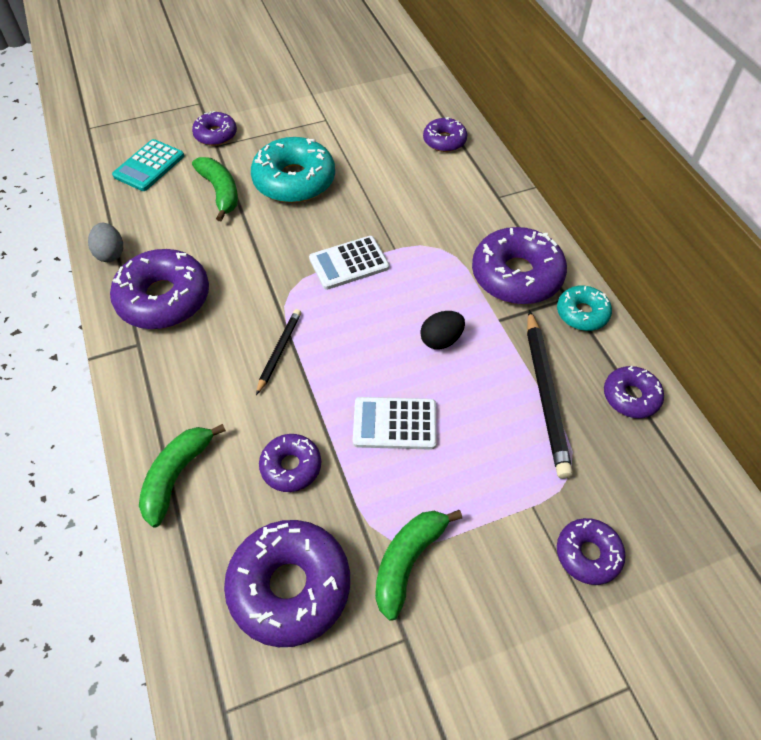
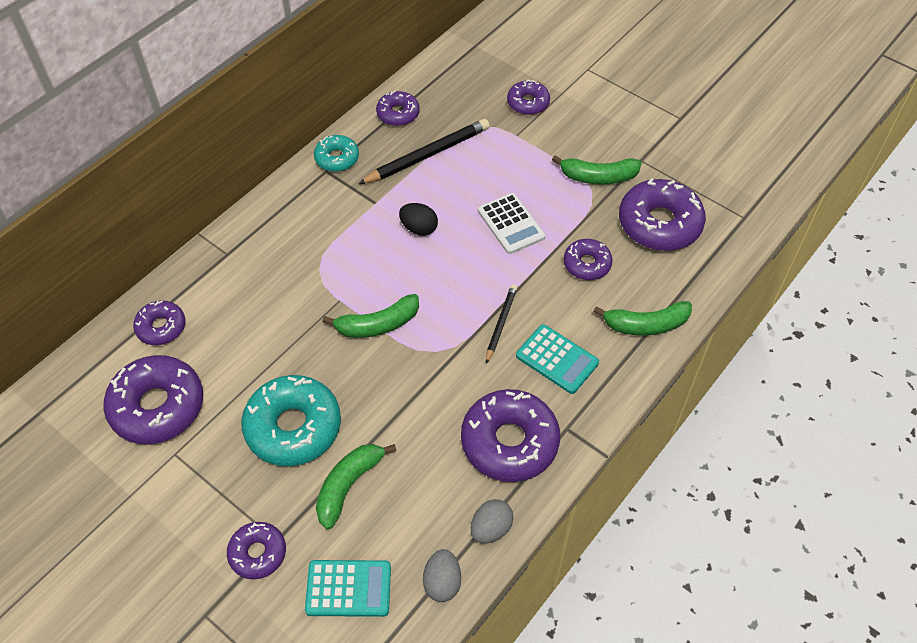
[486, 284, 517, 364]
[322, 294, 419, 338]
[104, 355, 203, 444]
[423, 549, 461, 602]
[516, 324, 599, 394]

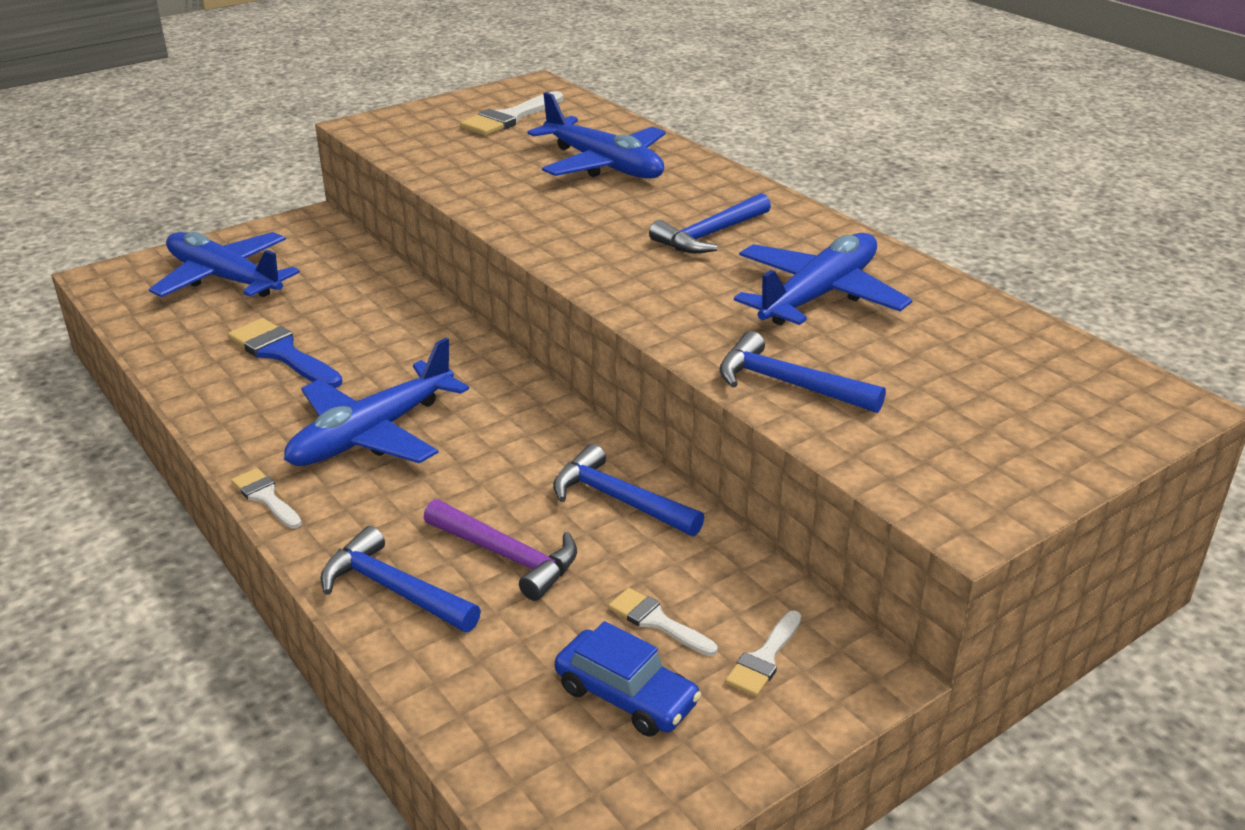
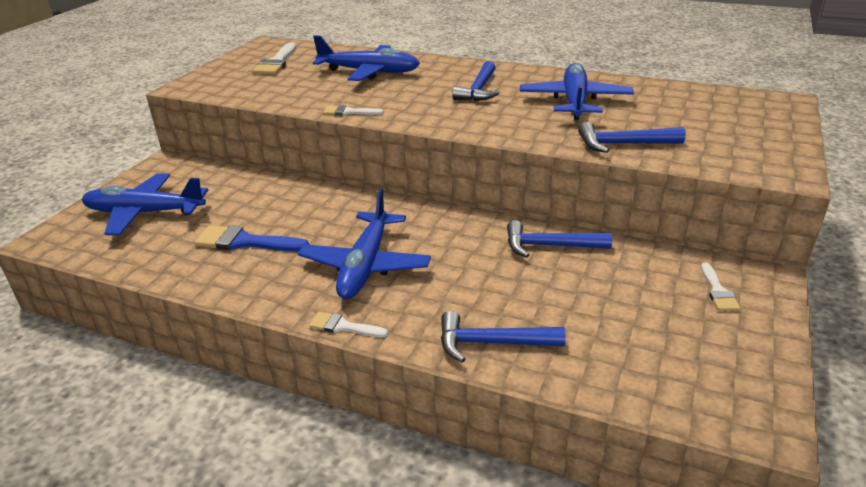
[424, 499, 577, 601] (first image)
[555, 621, 702, 736] (first image)
[323, 105, 384, 116]

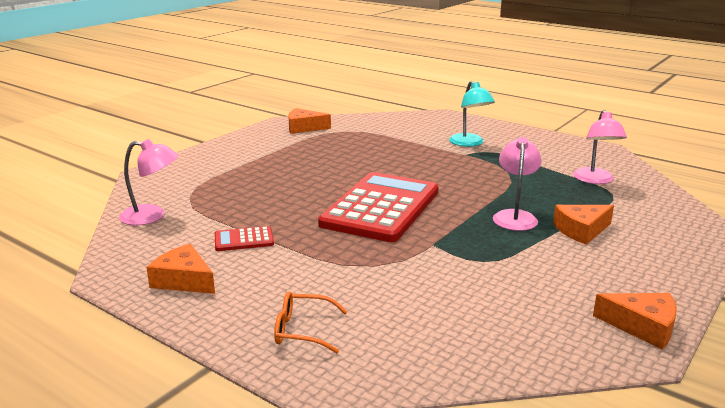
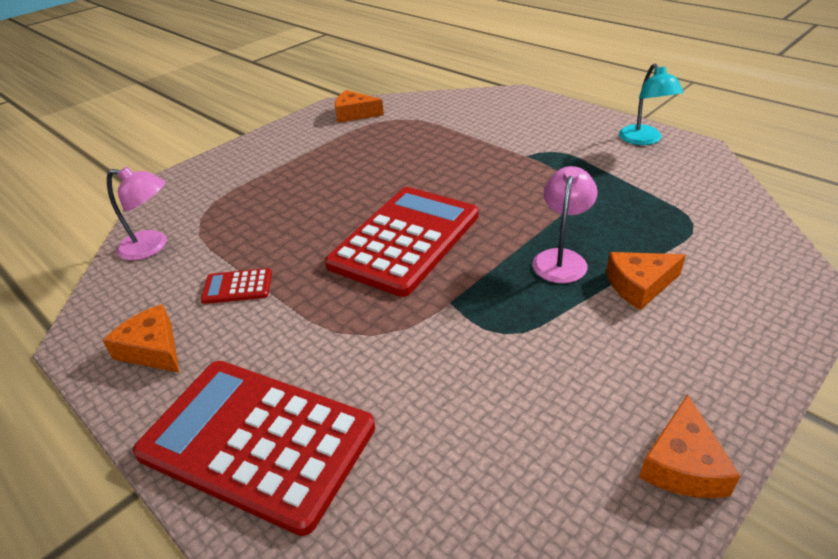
[133, 361, 375, 536]
[619, 64, 684, 145]
[573, 110, 627, 184] (first image)
[639, 394, 741, 498]

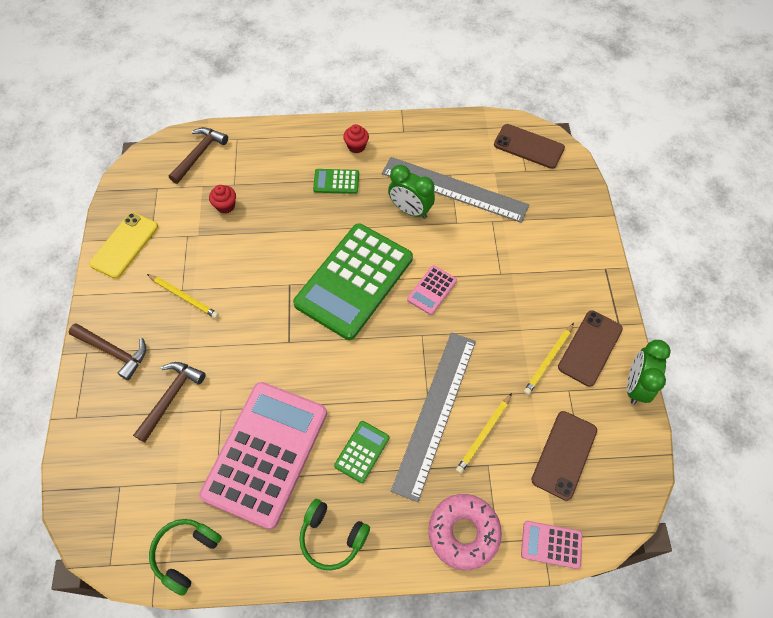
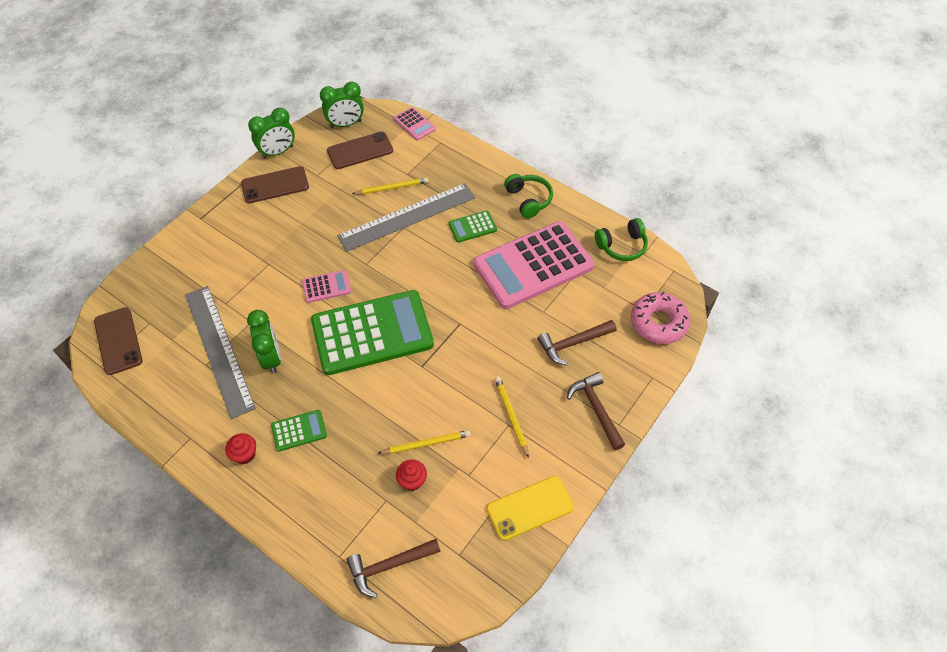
[271, 410, 327, 451]
[631, 292, 690, 344]
[377, 430, 471, 454]
[320, 82, 364, 128]

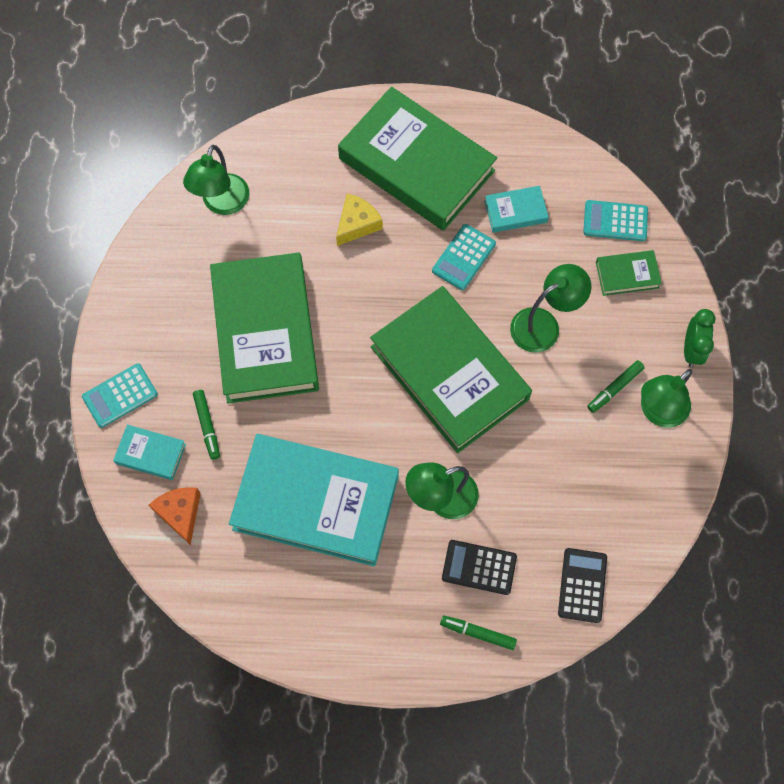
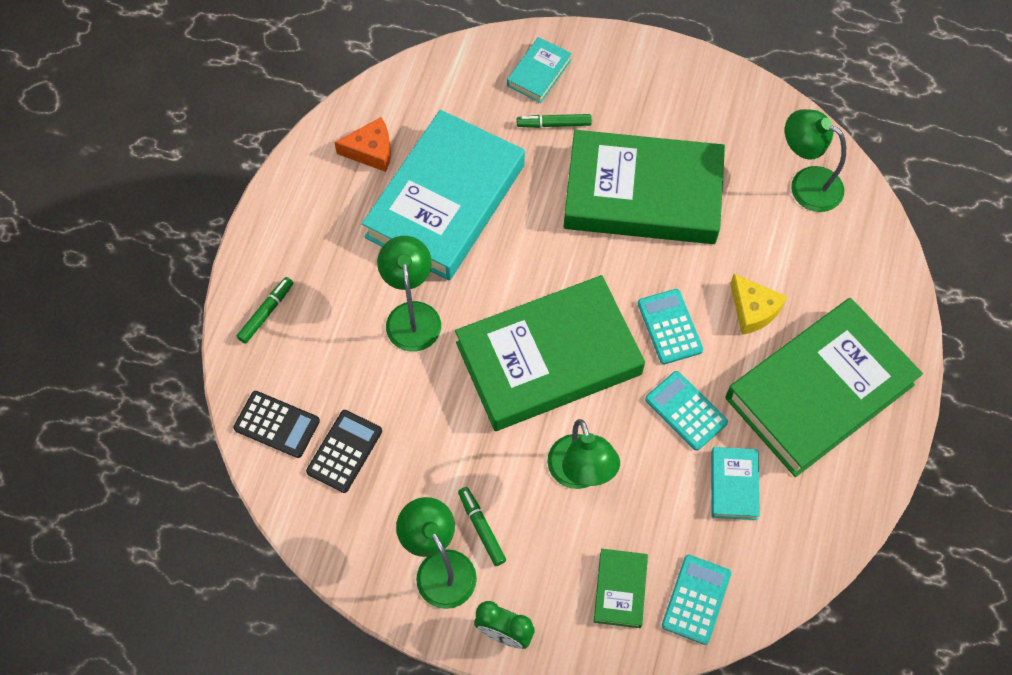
[638, 289, 703, 364]
[334, 117, 391, 172]
[306, 410, 382, 493]

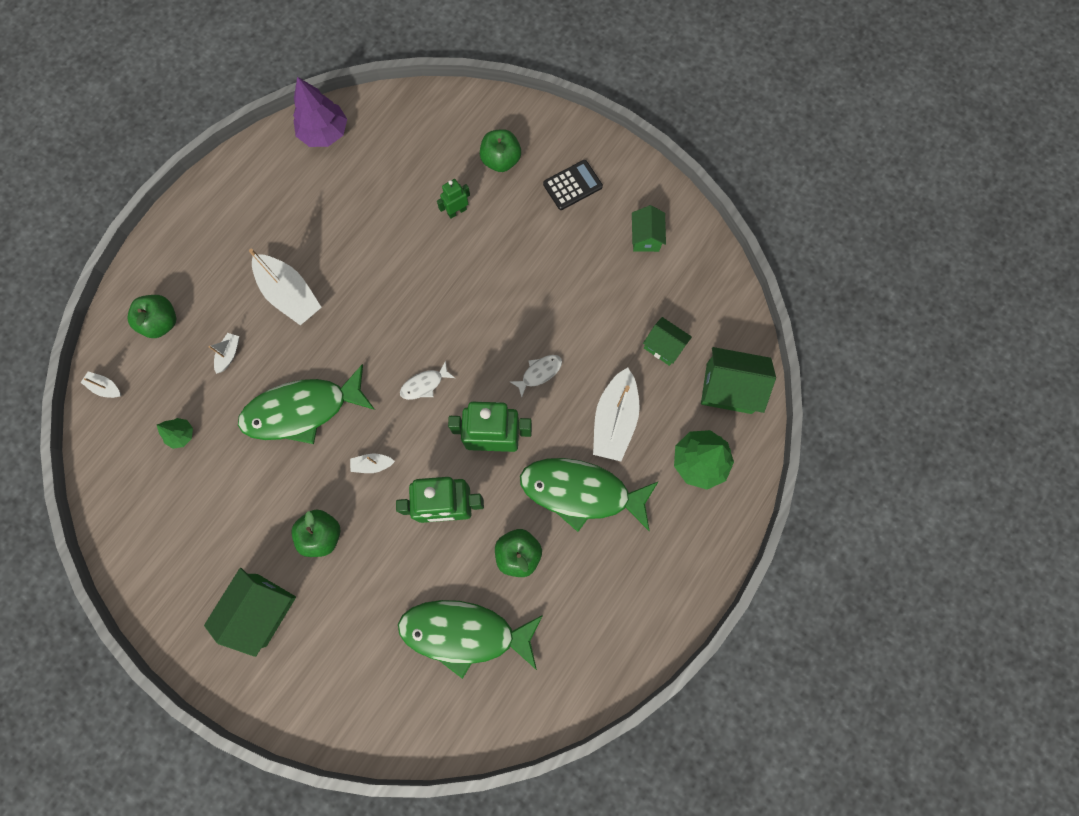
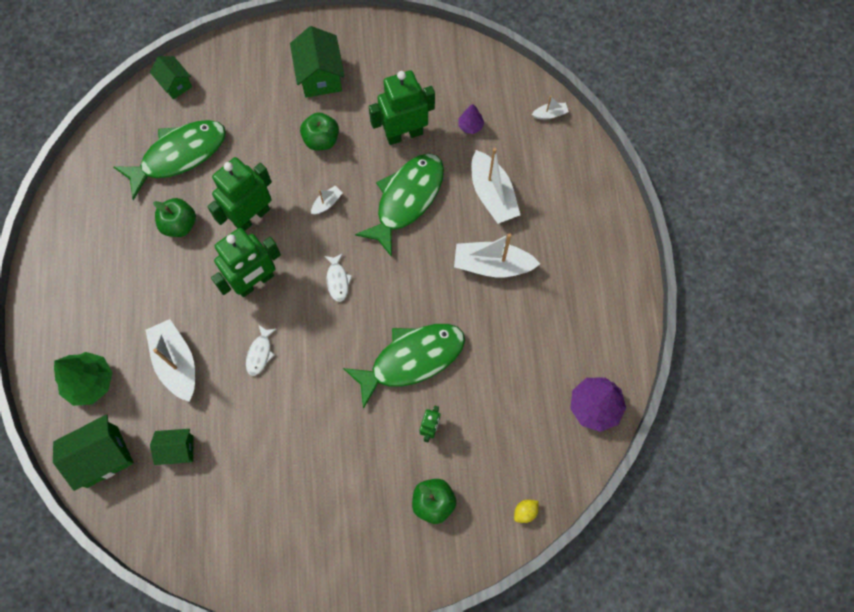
[127, 295, 176, 338] (first image)
[458, 104, 484, 134]
[472, 148, 520, 224]
[324, 253, 352, 302]
[343, 324, 465, 409]
[543, 160, 603, 210] (first image)
[150, 56, 192, 99]
[369, 71, 435, 145]
[514, 499, 539, 523]

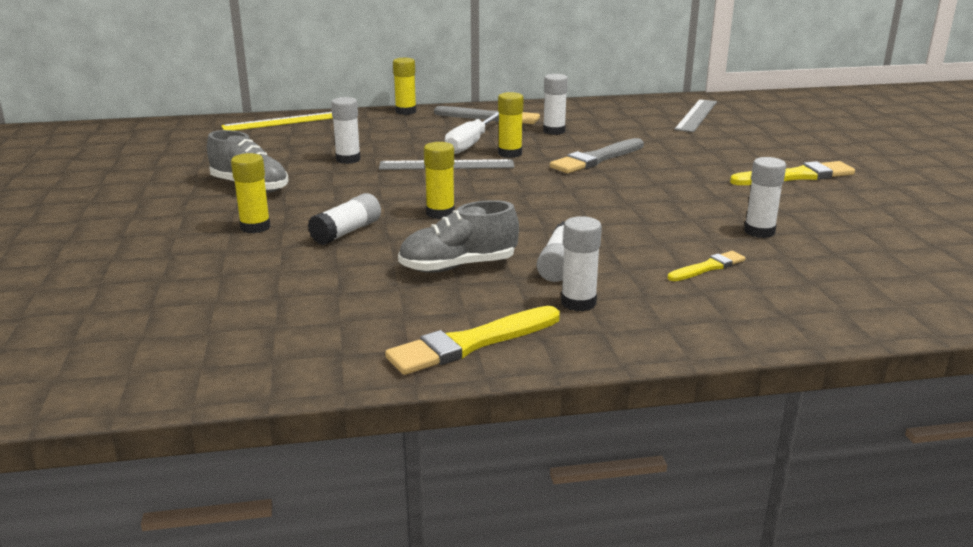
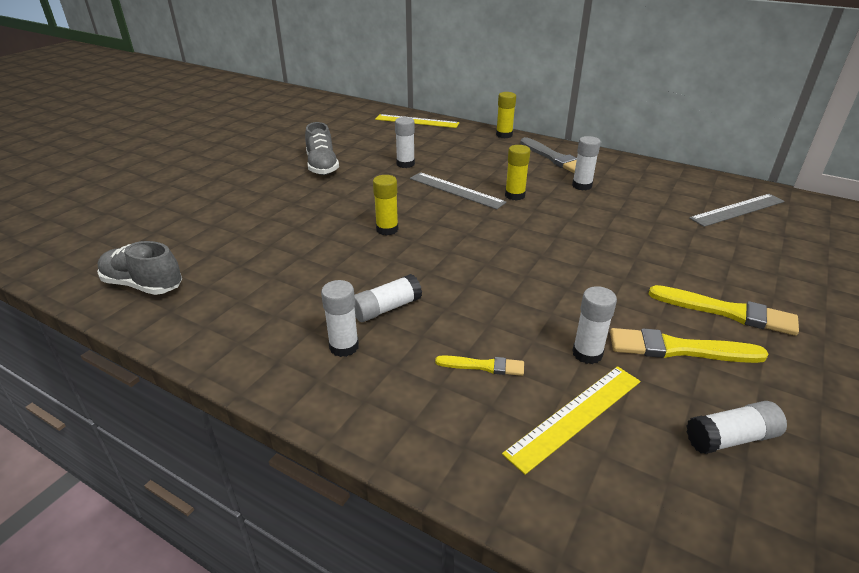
[231, 153, 271, 234] (first image)
[686, 401, 787, 454]
[610, 328, 769, 363]
[97, 241, 182, 295]
[445, 112, 499, 154] (first image)
[550, 138, 644, 173] (first image)
[502, 366, 641, 475]

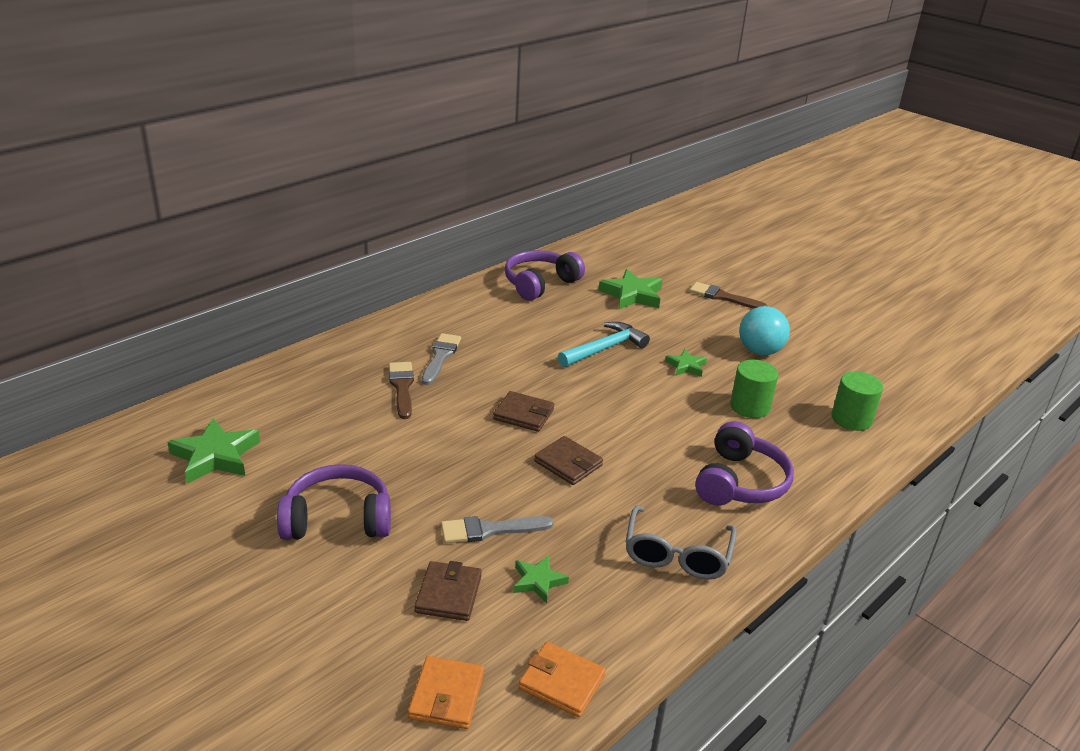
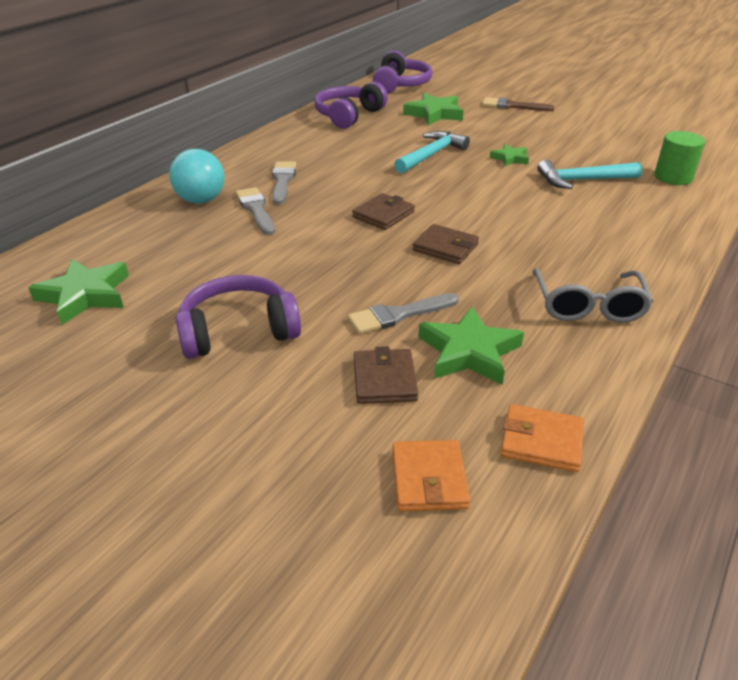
[236, 187, 275, 235]
[352, 193, 415, 230]
[418, 307, 524, 385]
[373, 50, 432, 93]
[537, 160, 642, 189]
[169, 149, 224, 204]

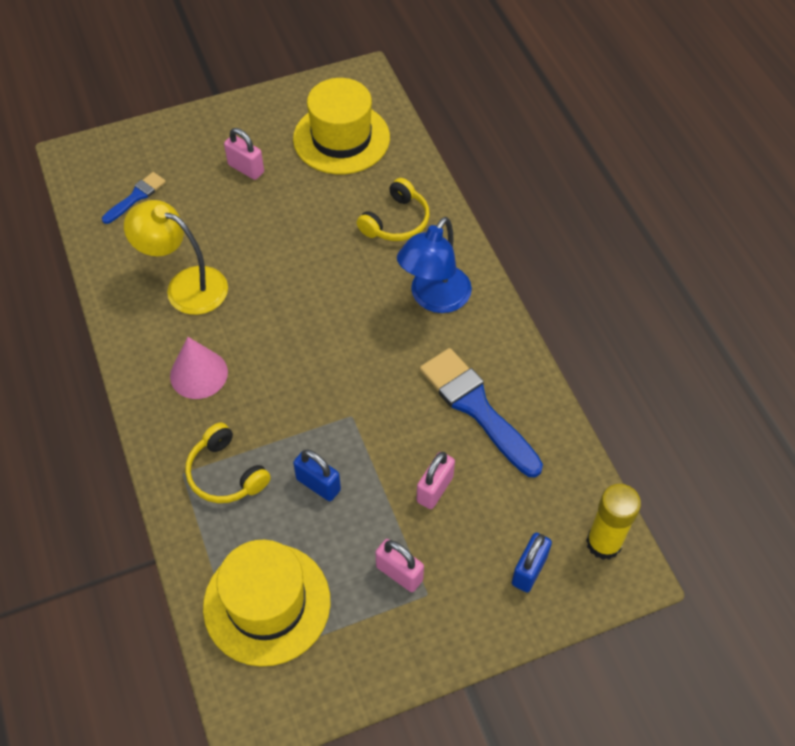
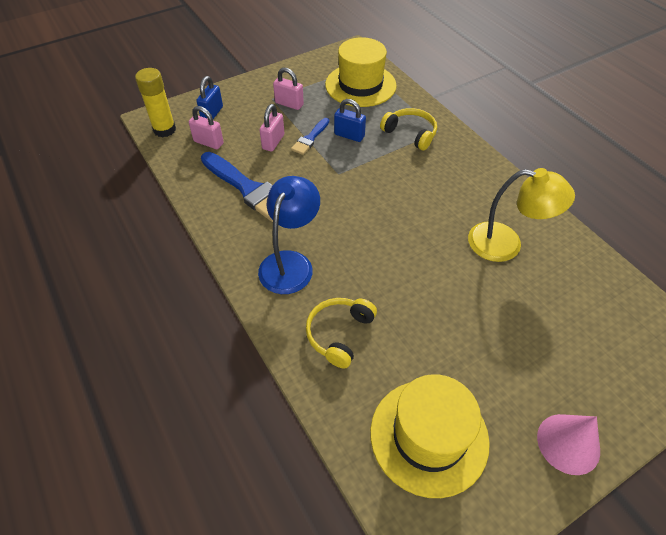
[291, 118, 329, 155]
[537, 414, 600, 475]
[189, 106, 224, 149]

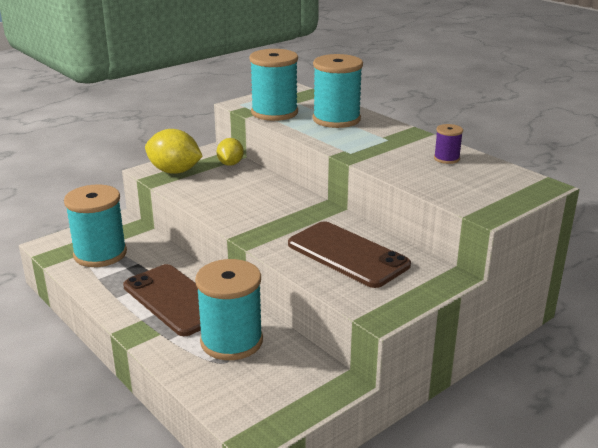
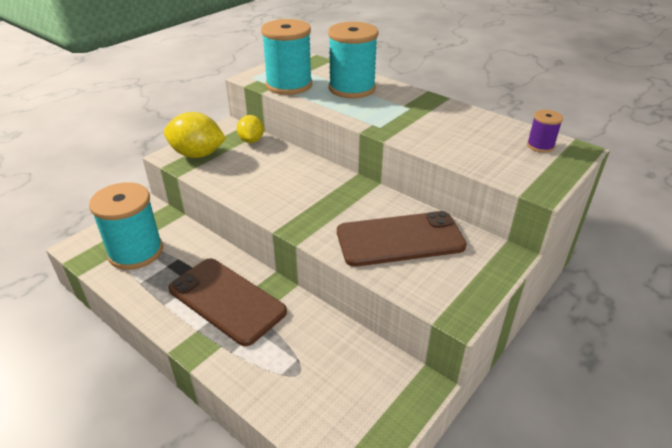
[195, 259, 263, 360] (first image)
[337, 211, 467, 267]
[527, 110, 563, 153]

